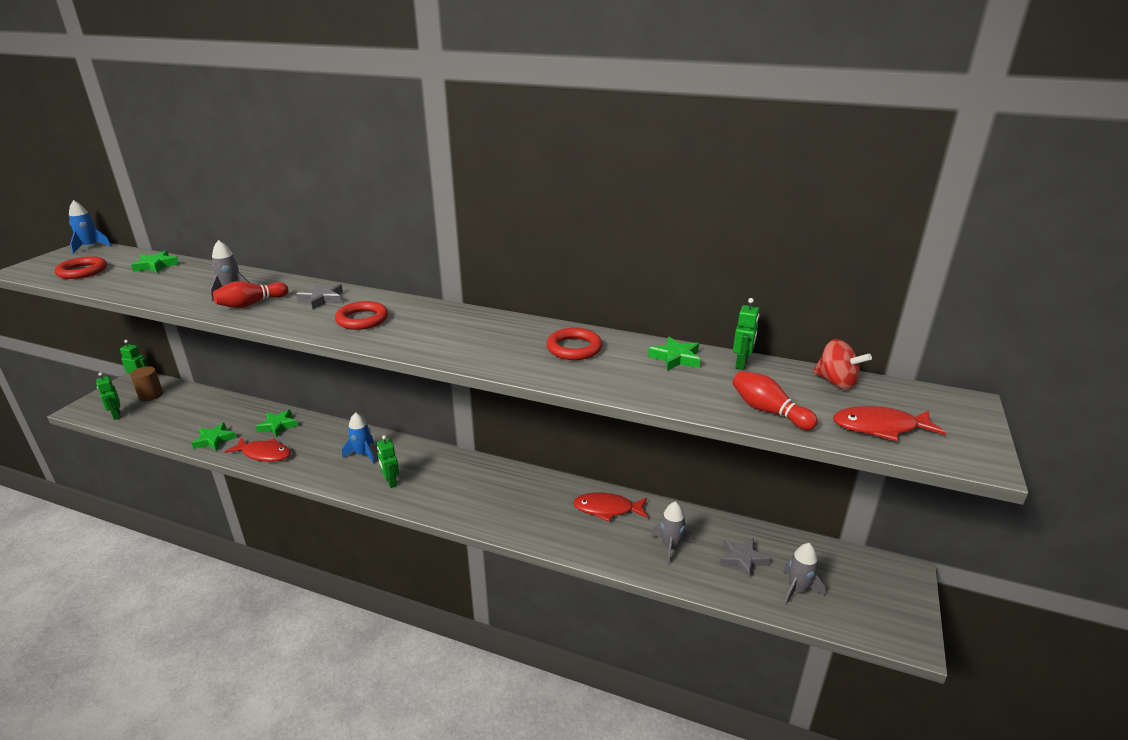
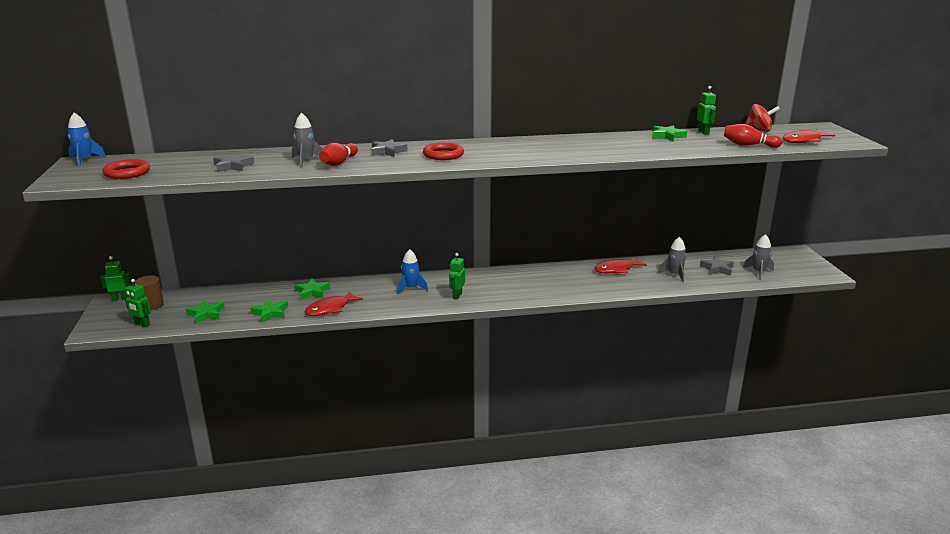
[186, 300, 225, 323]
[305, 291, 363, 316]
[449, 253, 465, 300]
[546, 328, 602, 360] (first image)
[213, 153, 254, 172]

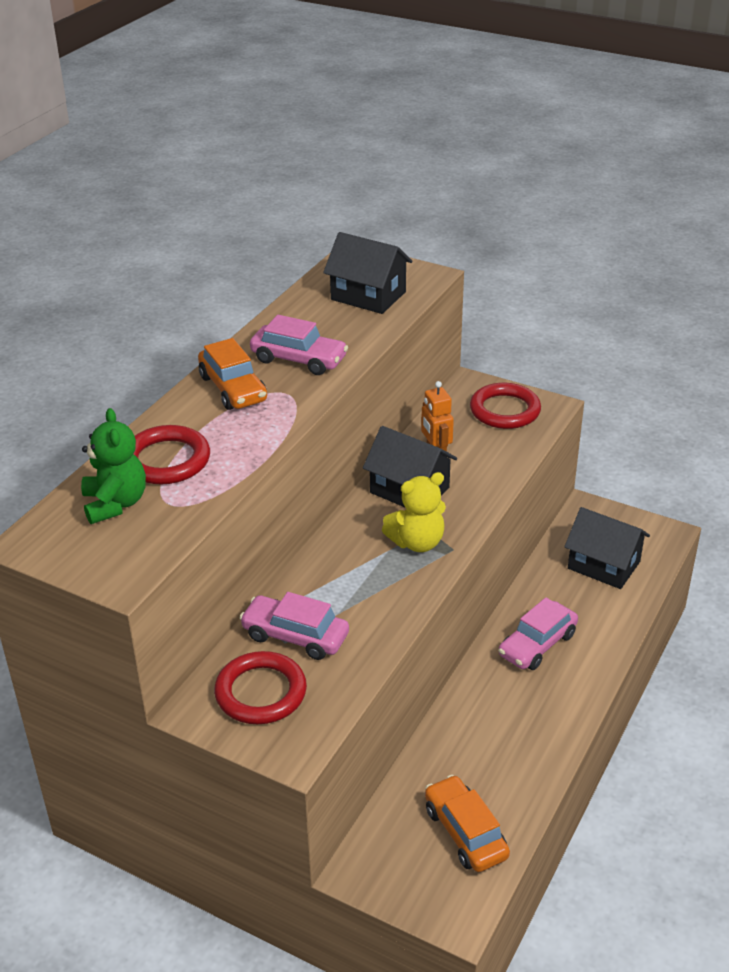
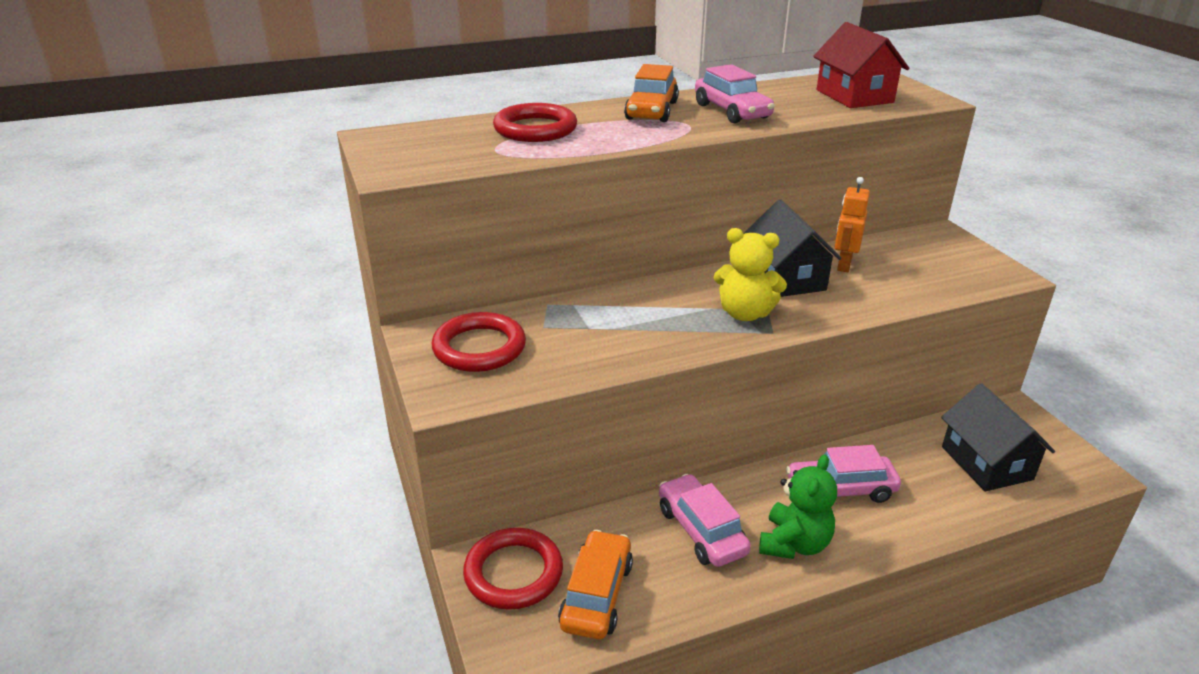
[759, 454, 837, 559]
[659, 474, 751, 567]
[813, 22, 909, 108]
[463, 528, 563, 610]

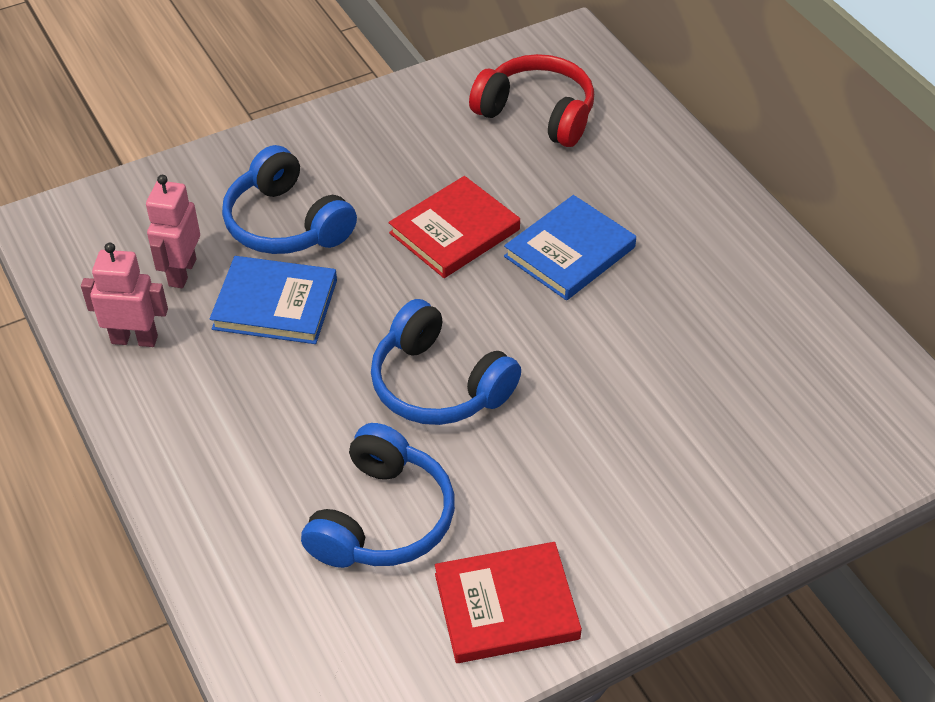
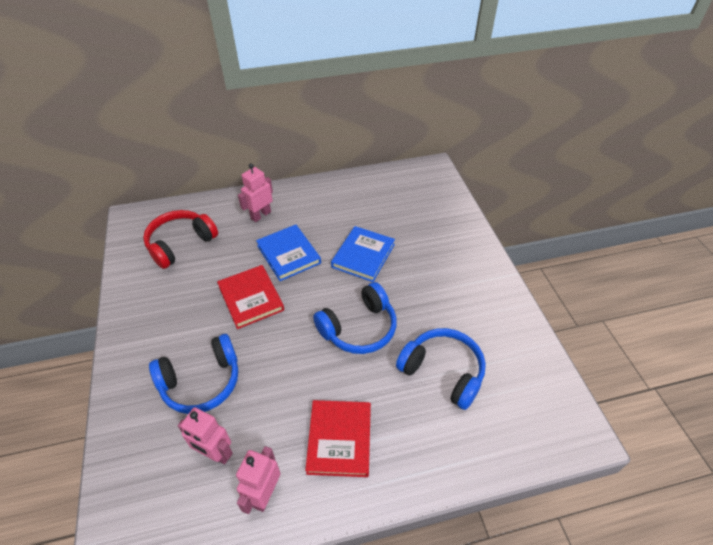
[331, 226, 395, 282]
[305, 400, 371, 477]
[238, 163, 273, 222]

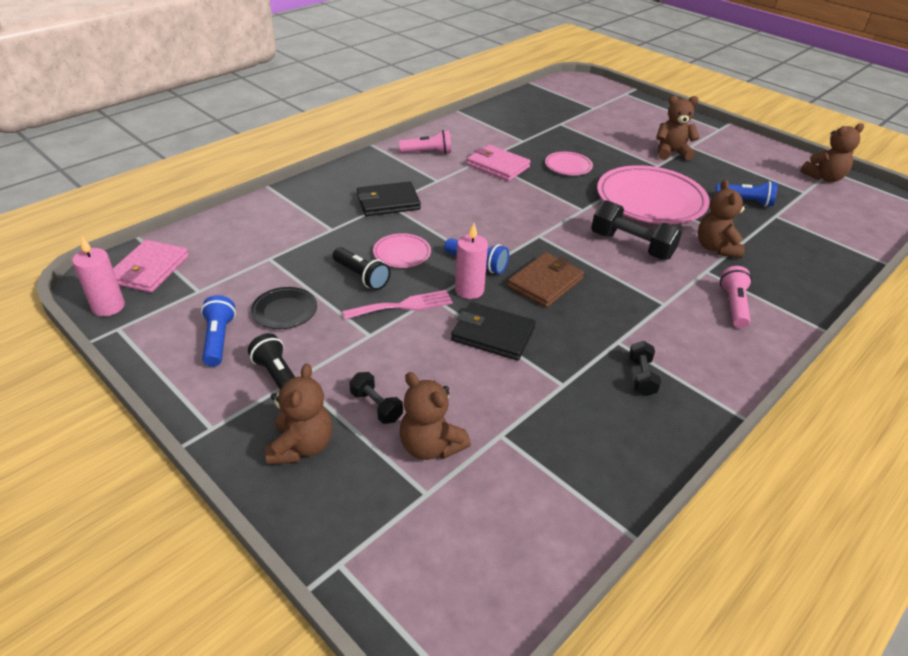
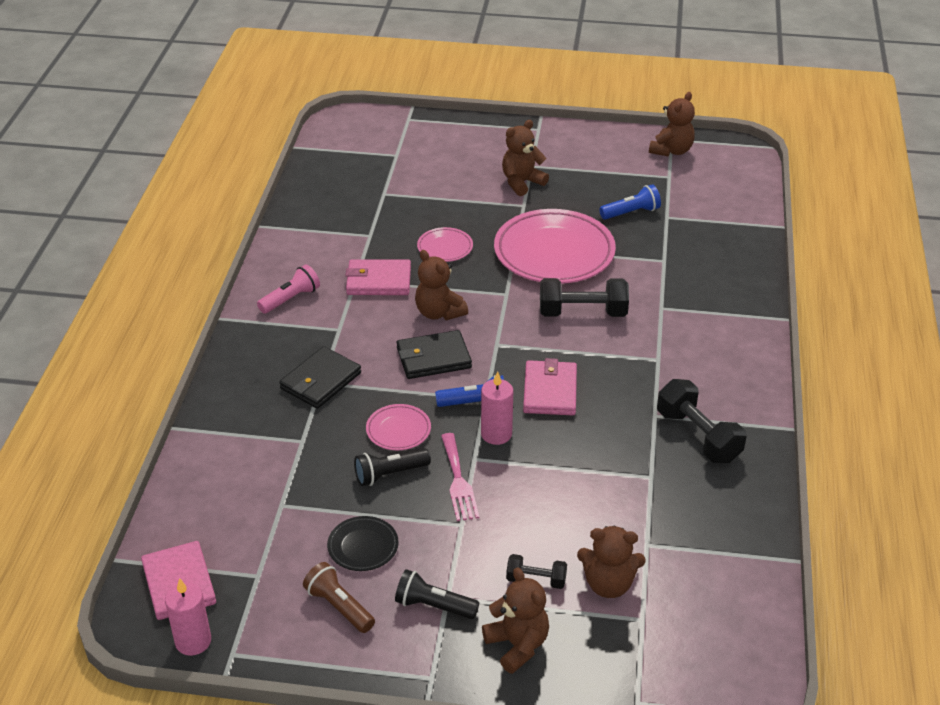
[303, 562, 375, 633]
[354, 448, 431, 486]
[441, 433, 479, 521]
[396, 330, 472, 379]
[523, 358, 577, 415]
[657, 379, 747, 463]
[415, 250, 468, 320]
[720, 266, 752, 328] (first image)

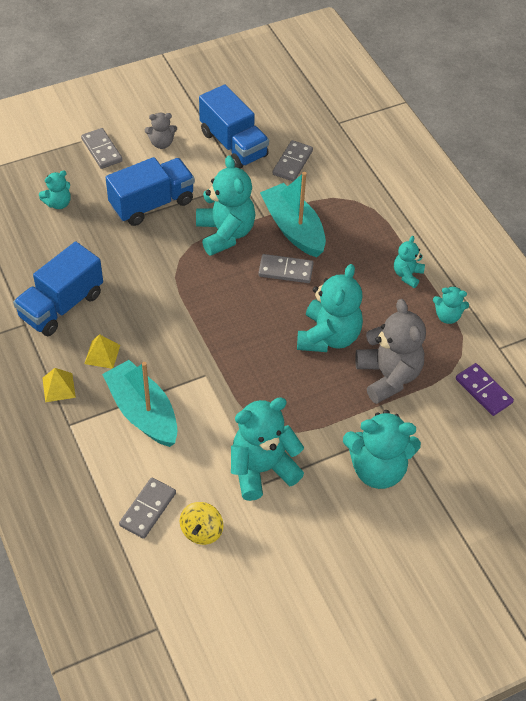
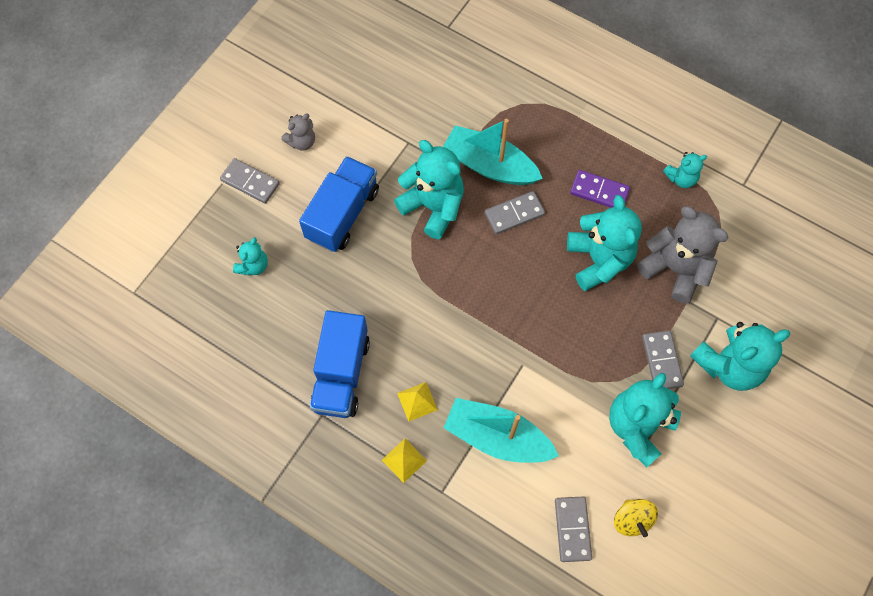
[199, 84, 269, 169] (first image)
[642, 330, 684, 389]
[394, 236, 425, 288] (first image)
[570, 170, 630, 208]

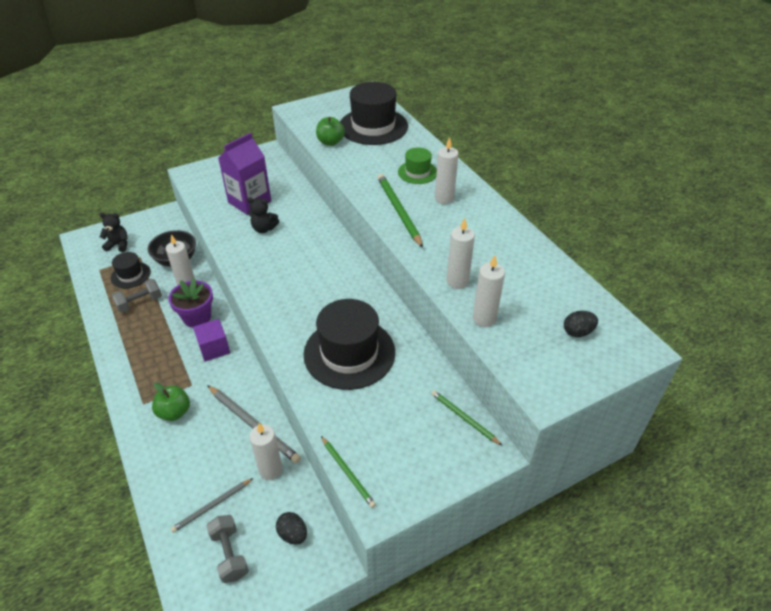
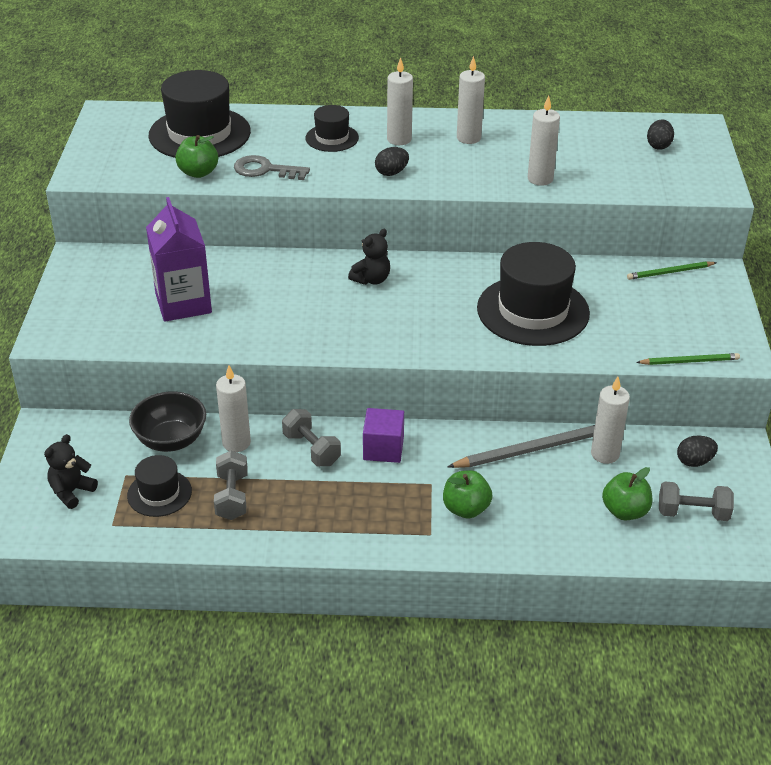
[282, 409, 341, 466]
[602, 467, 652, 521]
[348, 229, 390, 285]
[375, 147, 409, 176]
[305, 105, 359, 152]
[457, 56, 485, 144]
[234, 155, 310, 180]

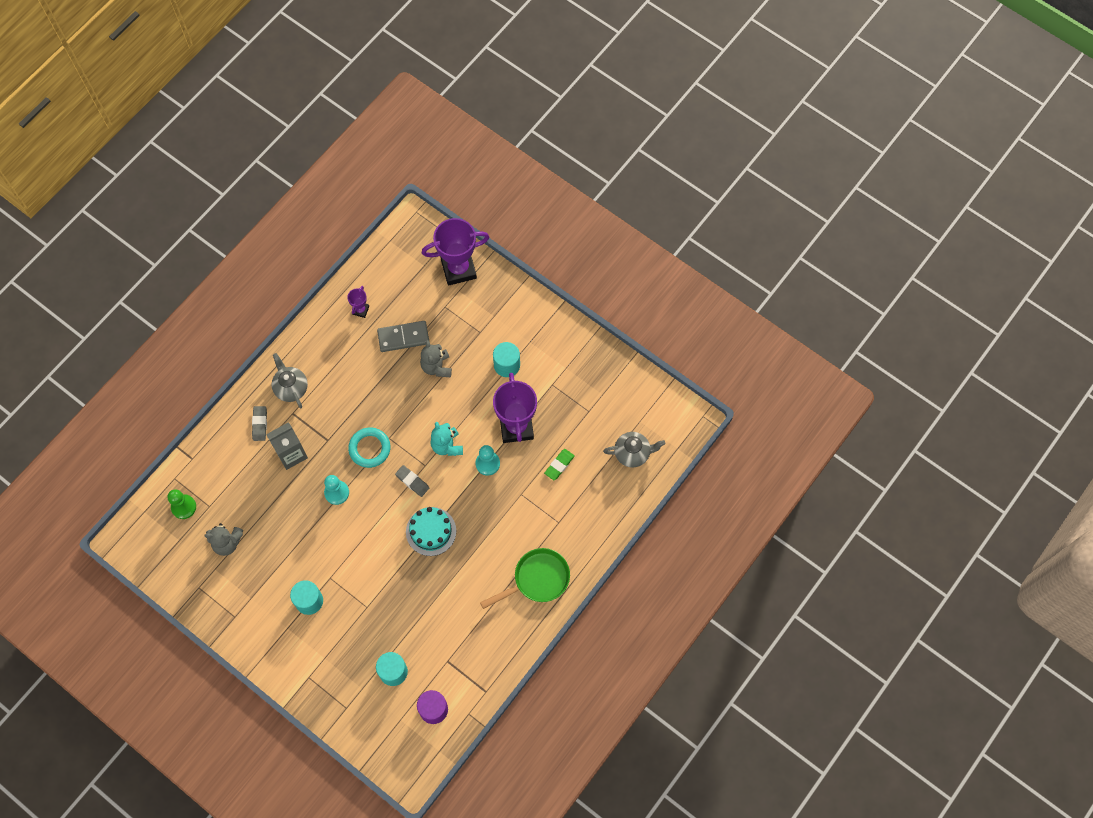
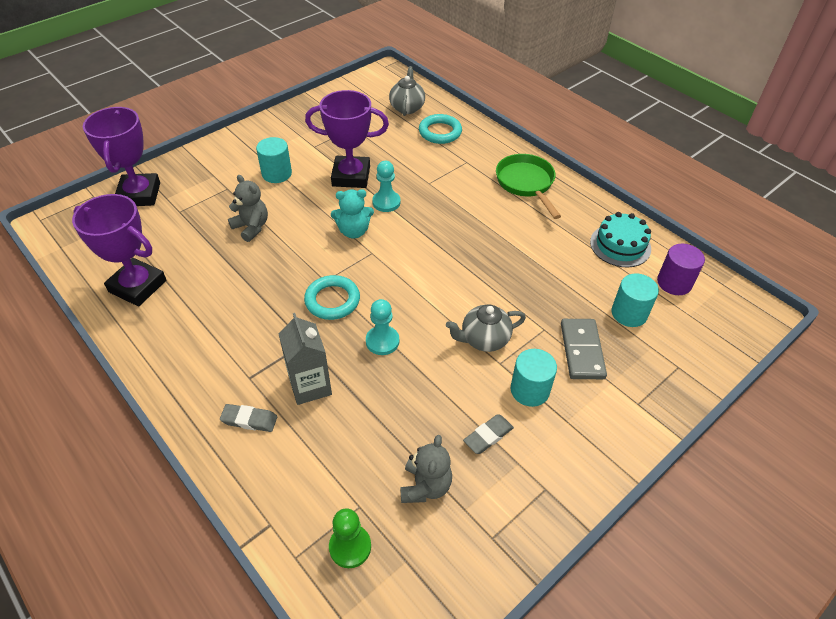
[446, 304, 526, 352]
[72, 194, 166, 306]
[561, 319, 607, 379]
[463, 414, 514, 454]
[590, 212, 651, 267]
[228, 175, 268, 242]
[544, 449, 575, 480] (first image)
[419, 114, 462, 144]

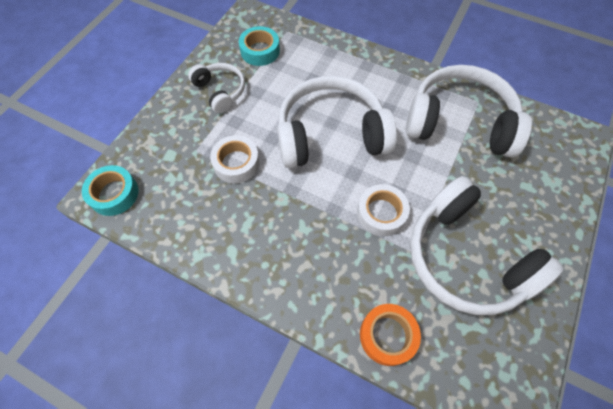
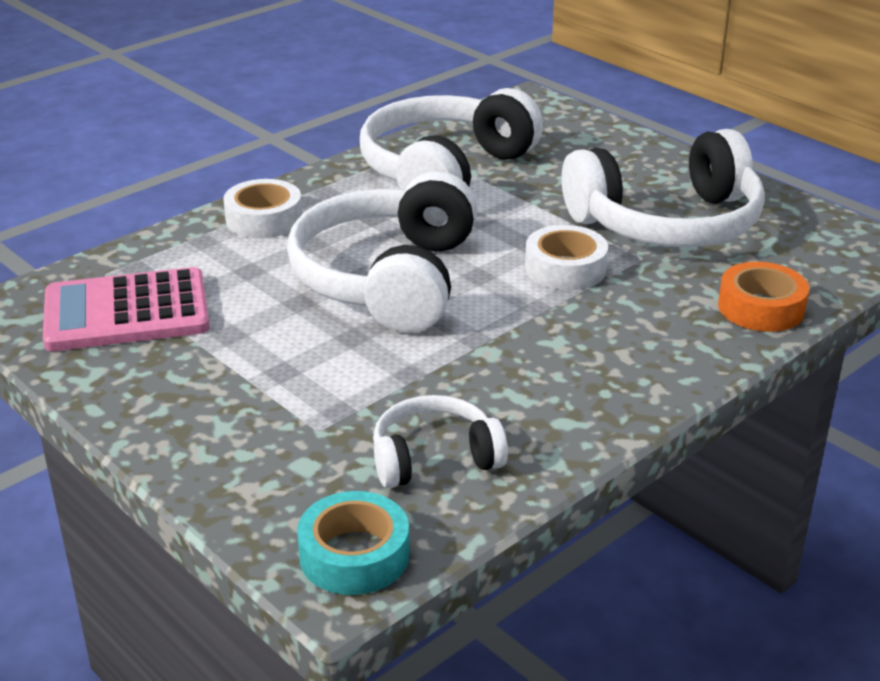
[373, 395, 508, 488]
[223, 179, 302, 238]
[43, 267, 210, 351]

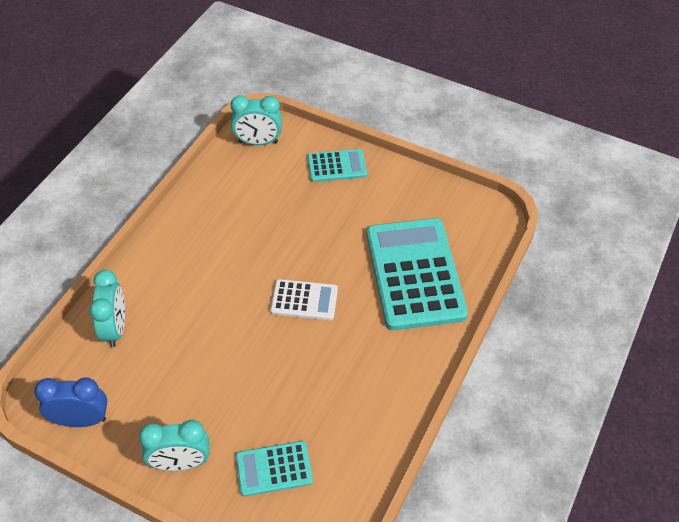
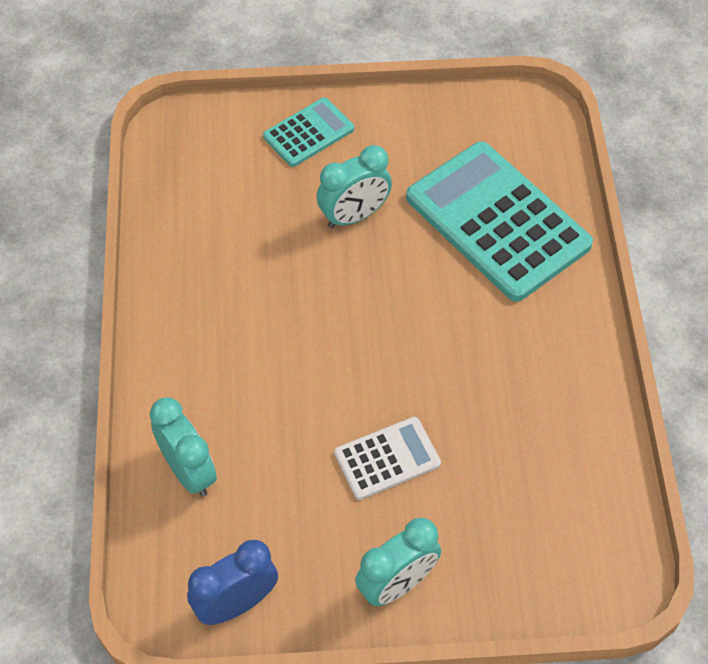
[317, 145, 392, 228]
[236, 441, 313, 497] (first image)
[334, 417, 441, 500]

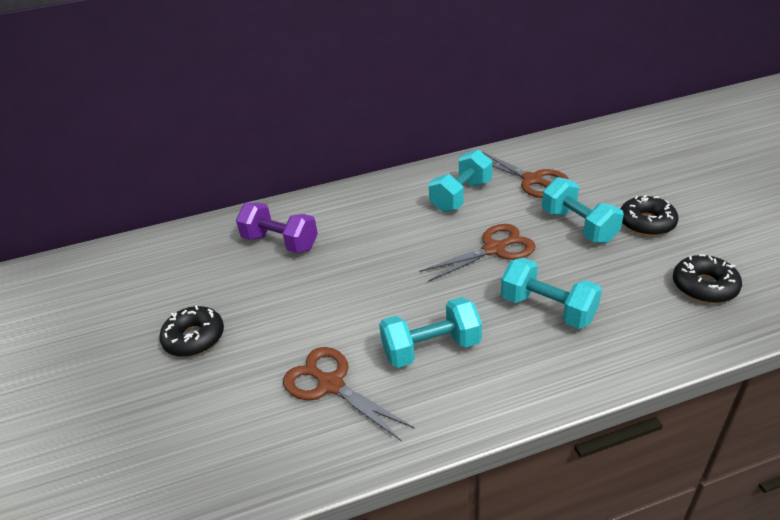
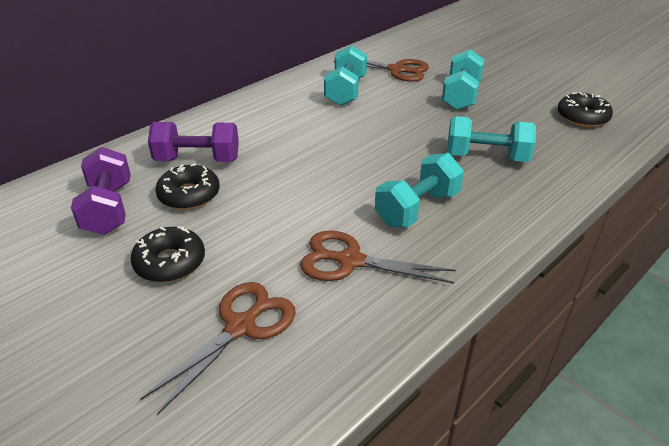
[140, 282, 296, 415]
[442, 49, 484, 110]
[155, 163, 220, 210]
[71, 147, 131, 235]

